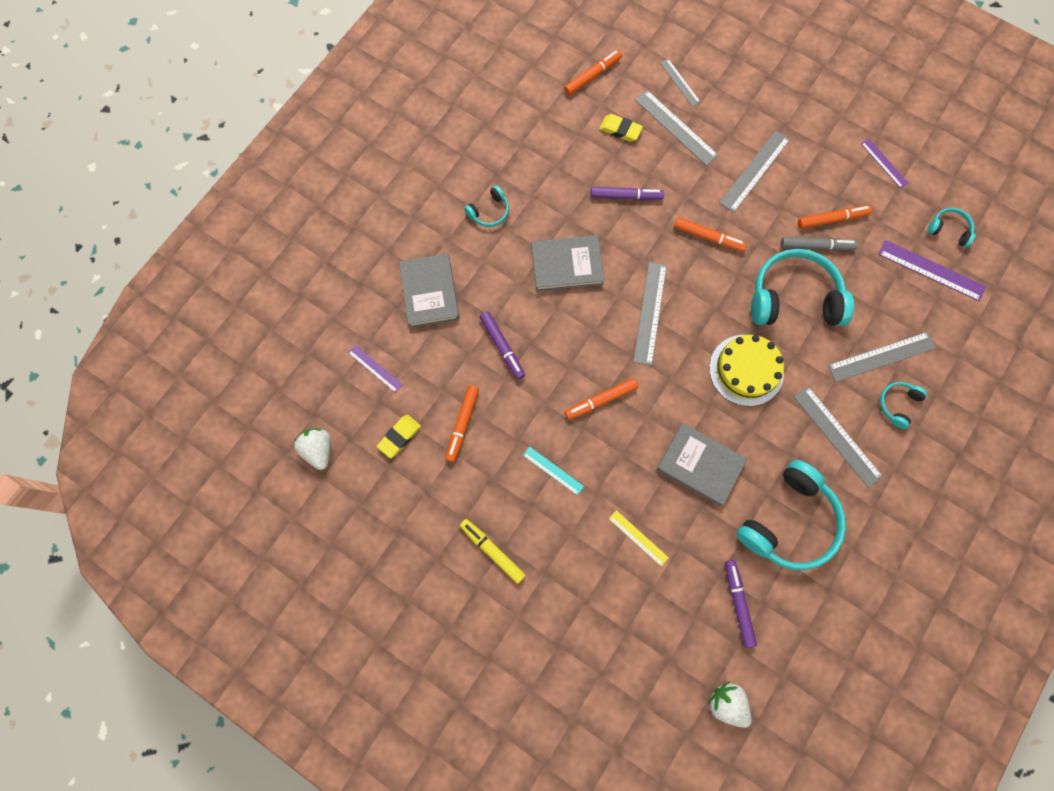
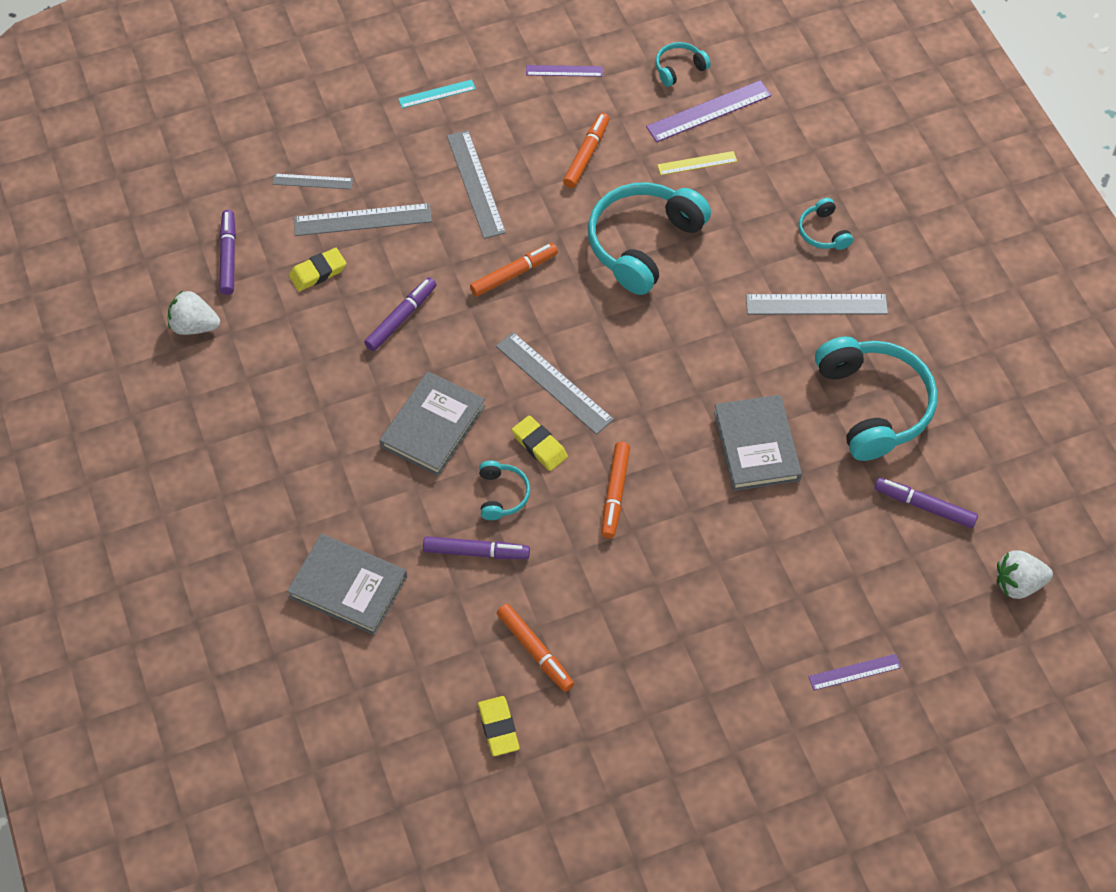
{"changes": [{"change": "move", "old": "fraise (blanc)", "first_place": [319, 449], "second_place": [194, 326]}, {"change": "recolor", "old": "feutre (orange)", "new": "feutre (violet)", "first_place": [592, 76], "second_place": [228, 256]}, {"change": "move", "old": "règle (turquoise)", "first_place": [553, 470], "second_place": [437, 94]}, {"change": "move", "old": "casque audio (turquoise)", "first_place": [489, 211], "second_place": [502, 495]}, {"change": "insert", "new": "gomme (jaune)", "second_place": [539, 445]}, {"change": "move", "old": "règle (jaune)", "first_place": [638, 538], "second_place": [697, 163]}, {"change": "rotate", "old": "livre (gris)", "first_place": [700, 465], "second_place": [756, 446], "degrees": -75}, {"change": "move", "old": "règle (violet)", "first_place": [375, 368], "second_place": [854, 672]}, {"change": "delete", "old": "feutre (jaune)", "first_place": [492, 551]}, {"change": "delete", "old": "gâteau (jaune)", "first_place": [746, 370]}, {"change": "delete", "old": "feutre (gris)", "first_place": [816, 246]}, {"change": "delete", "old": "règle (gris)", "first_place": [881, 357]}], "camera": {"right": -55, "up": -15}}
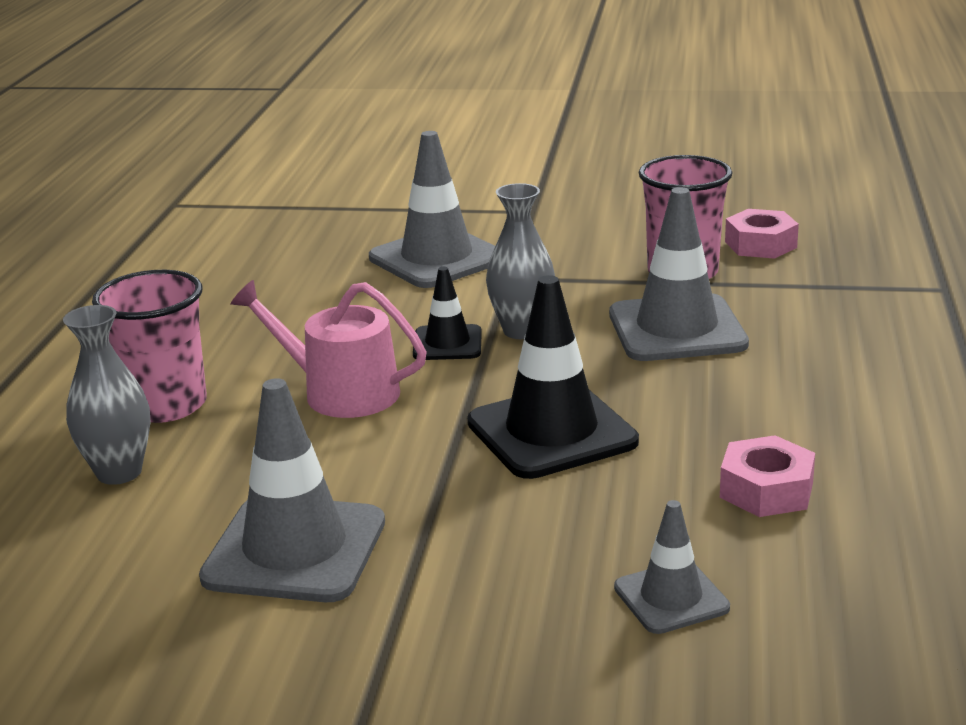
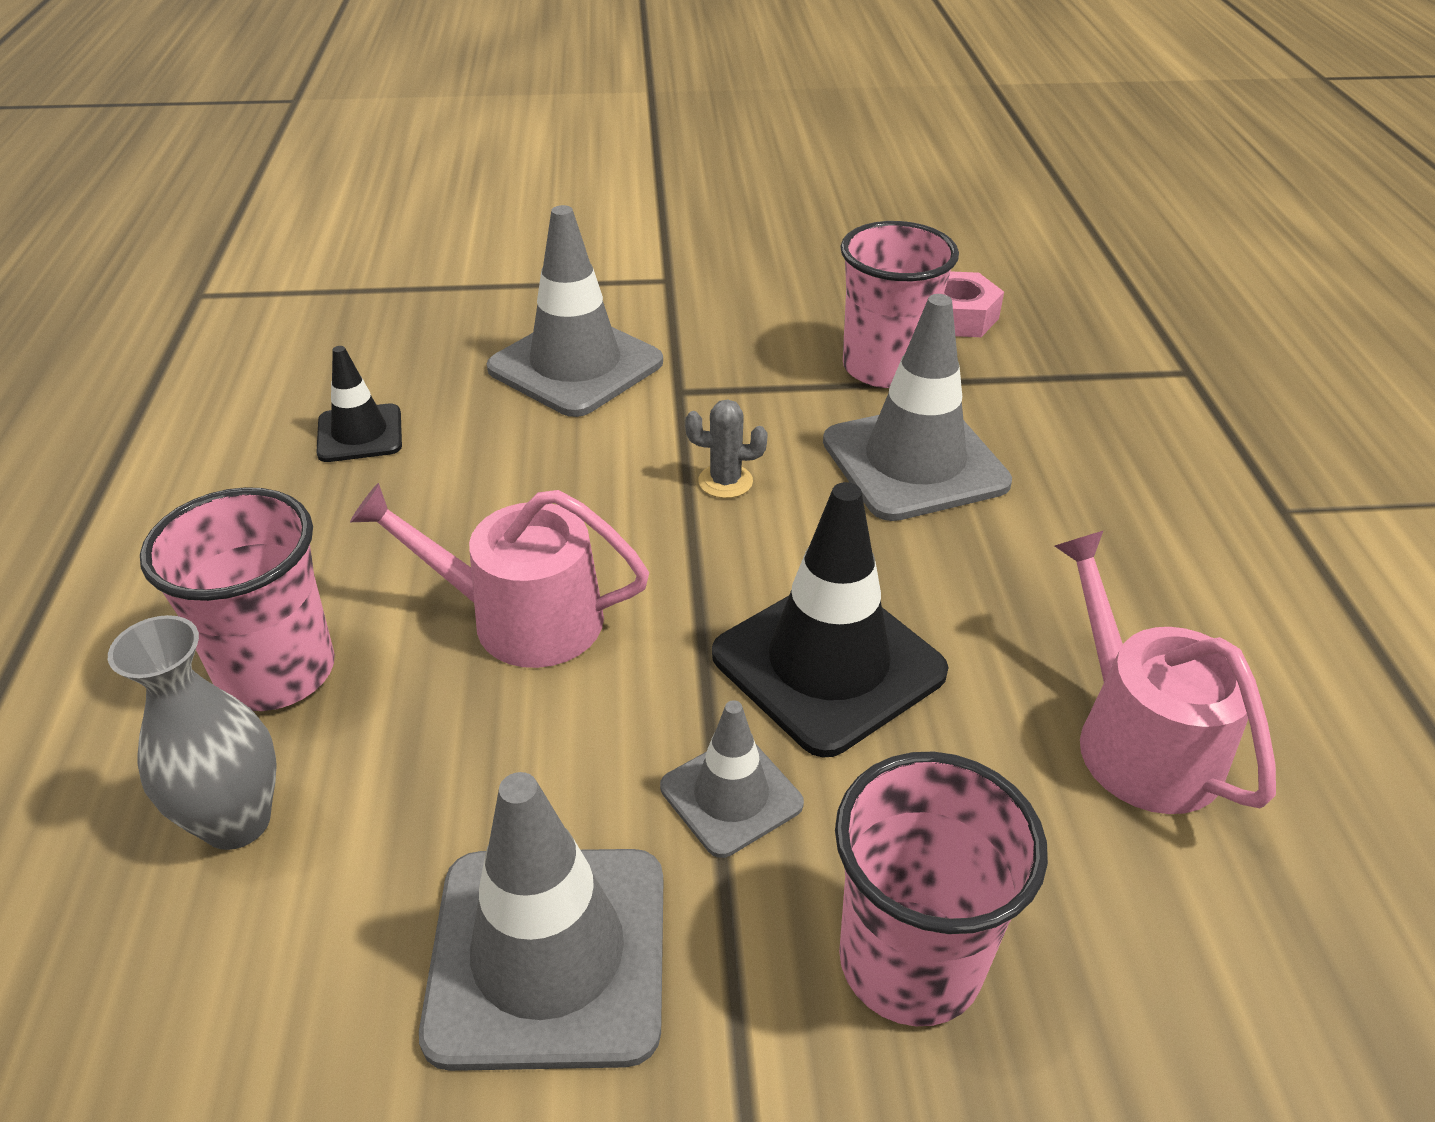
{"changes": [{"change": "move", "old": "cône de chantier (noir)", "first_place": [447, 343], "second_place": [360, 434]}, {"change": "move", "old": "cône de chantier (gris)", "first_place": [671, 598], "second_place": [731, 795]}, {"change": "replace", "old": "vase (gris)", "new": "cactus (gris)", "first_place": [522, 330], "second_place": [725, 481]}, {"change": "insert", "new": "gobelet (rose)", "second_place": [910, 961]}, {"change": "replace", "old": "écrou (rose)", "new": "arrosoir (rose)", "first_place": [766, 490], "second_place": [1137, 739]}], "camera": {"right": -15, "up": 15}}
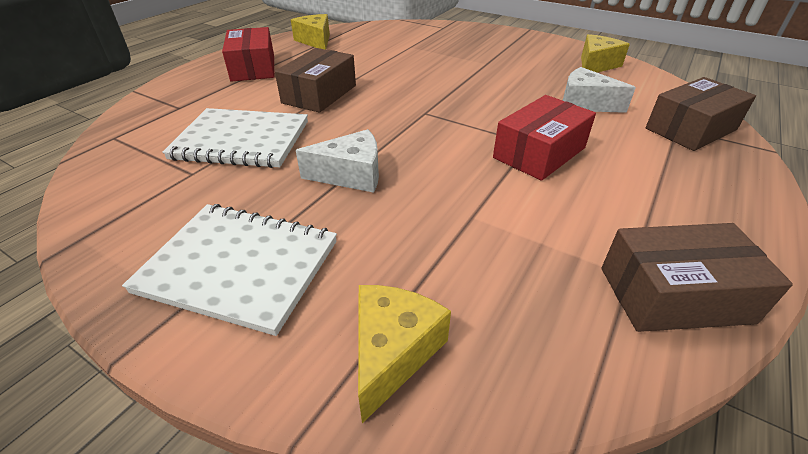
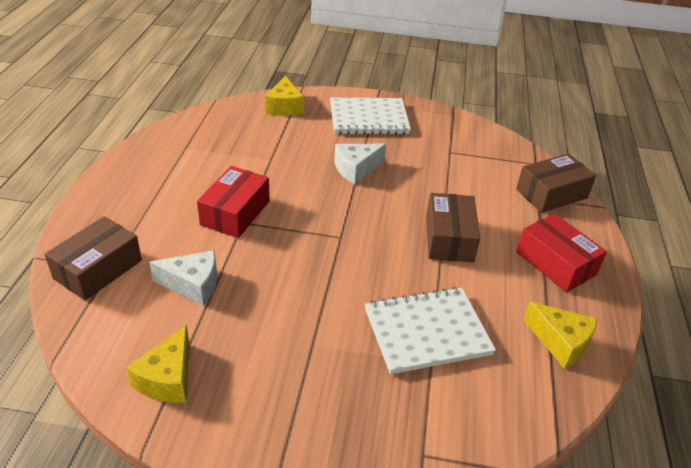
{"changes": [{"change": "move", "old": "carnet (blanc)", "first_place": [241, 140], "second_place": [427, 332]}, {"change": "move", "old": "boîte (marron)", "first_place": [674, 294], "second_place": [551, 194]}], "camera": {"right": 155, "up": 0}}
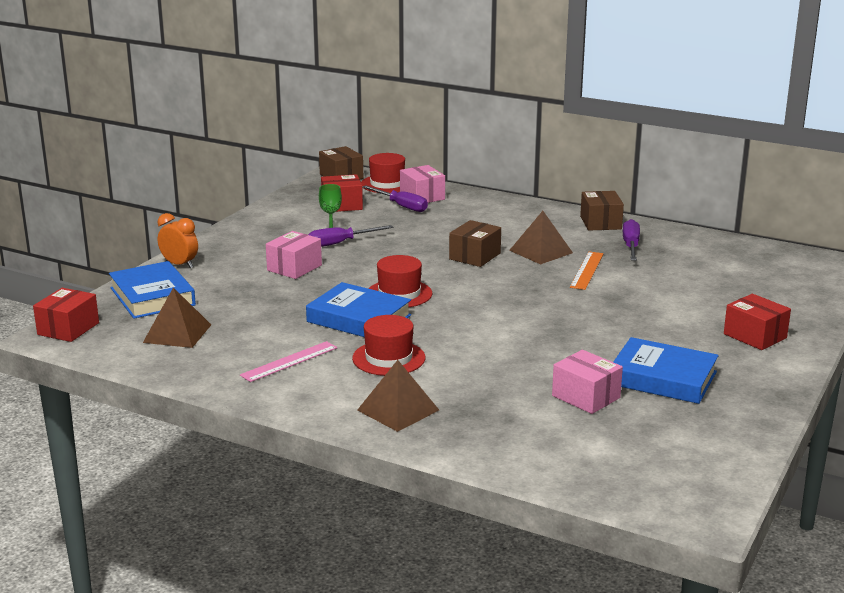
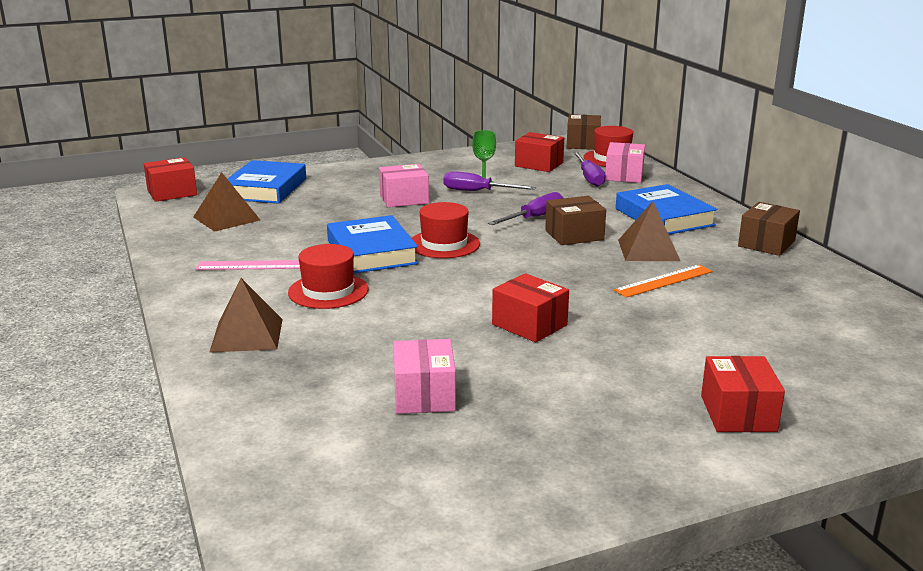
{"changes": [{"change": "move", "old": "tournevis (violet)", "first_place": [631, 246], "second_place": [534, 218]}, {"change": "insert", "new": "boîte (rouge)", "second_place": [529, 325]}, {"change": "move", "old": "livre (bleu)", "first_place": [662, 378], "second_place": [664, 217]}, {"change": "delete", "old": "réveil (orange)", "first_place": [179, 265]}], "camera": {"right": 40, "up": 0}}
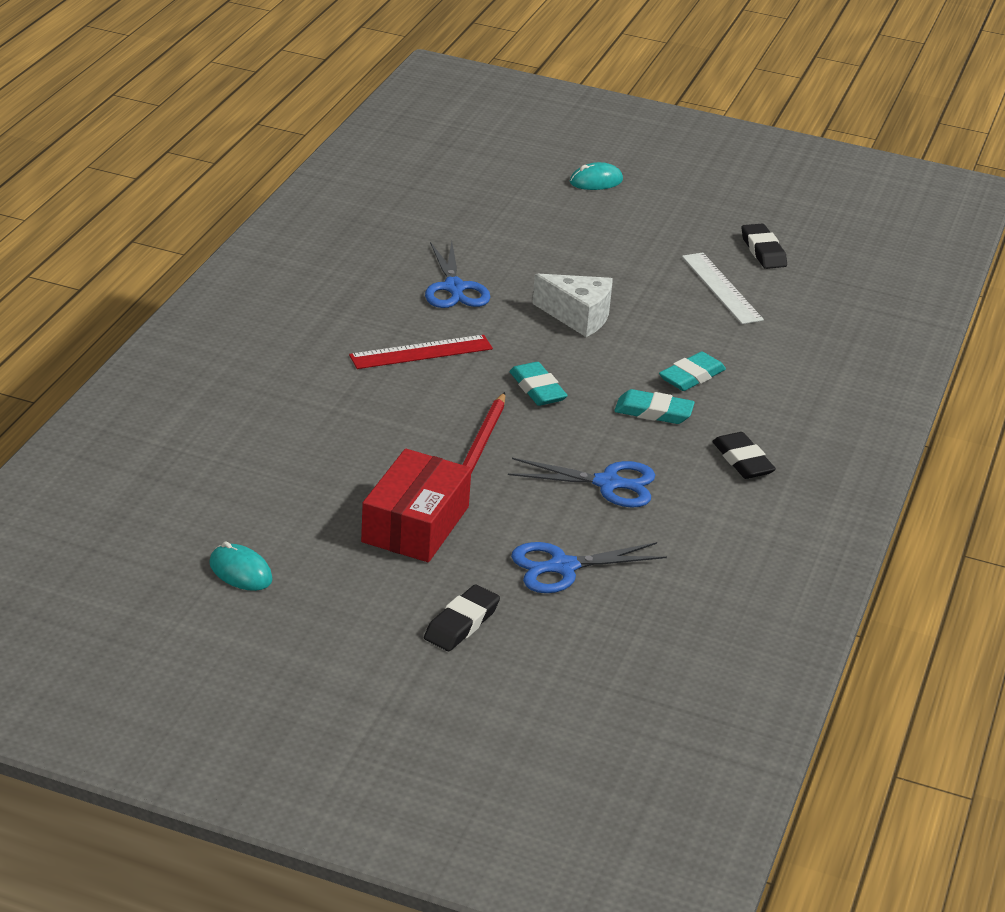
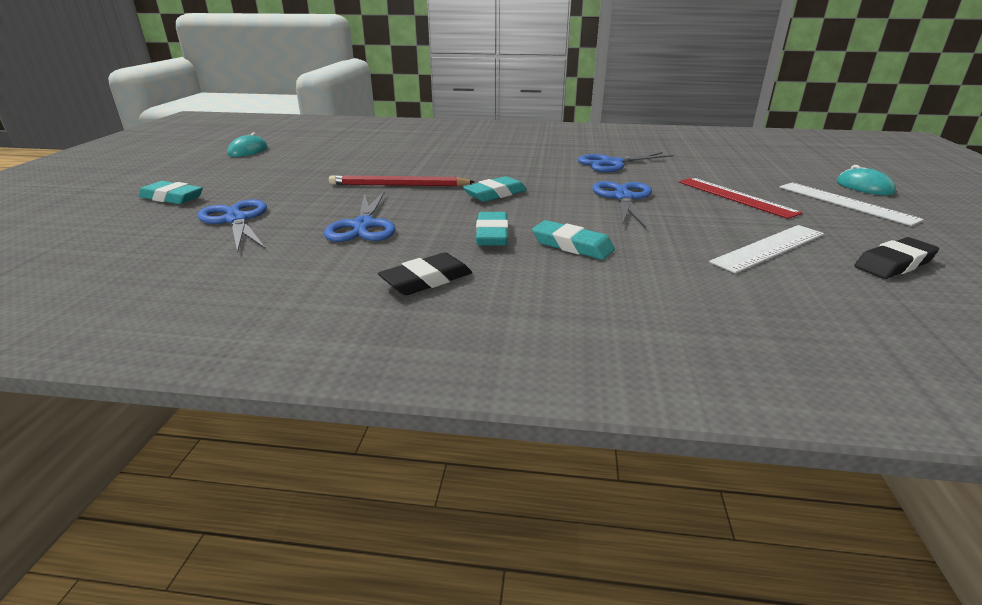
{"changes": [{"change": "recolor", "old": "gomme (noir)", "new": "gomme (turquoise)", "first_place": [461, 623], "second_place": [172, 198]}, {"change": "replace", "old": "fromage (blanc)", "new": "ciseaux (bleu)", "first_place": [578, 316], "second_place": [623, 198]}, {"change": "move", "old": "règle (rouge)", "first_place": [421, 352], "second_place": [735, 197]}, {"change": "insert", "new": "règle (blanc)", "second_place": [845, 203]}, {"change": "delete", "old": "boîte (rouge)", "first_place": [415, 524]}], "camera": {"right": 80, "up": -5}}
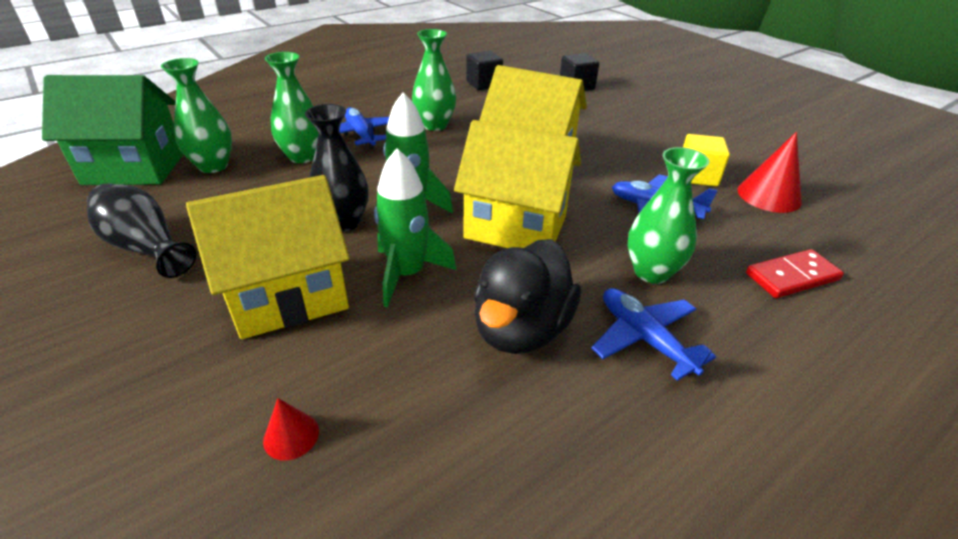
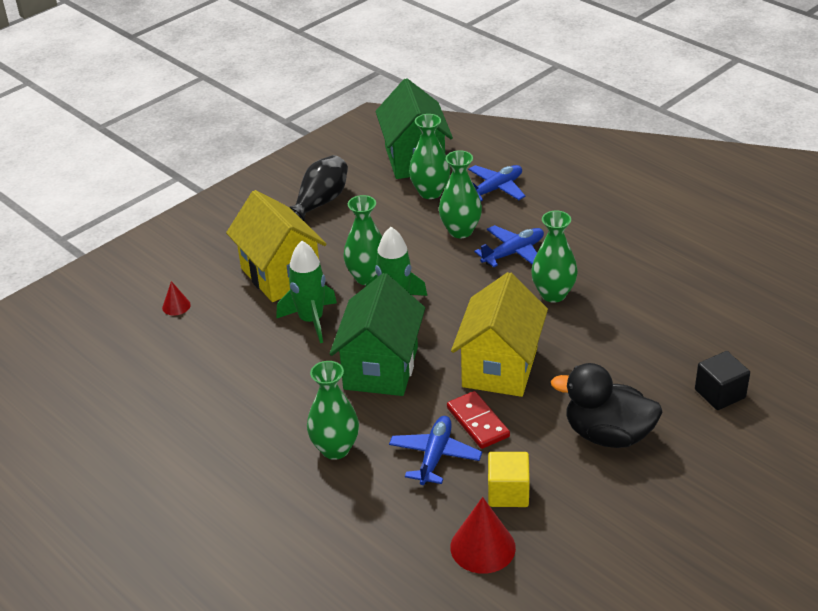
{"changes": [{"change": "recolor", "old": "maison (jaune)", "new": "maison (vert)", "first_place": [515, 227], "second_place": [381, 368]}, {"change": "recolor", "old": "vase (noir)", "new": "vase (vert)", "first_place": [344, 222], "second_place": [367, 277]}, {"change": "move", "old": "domino (rouge)", "first_place": [792, 276], "second_place": [478, 422]}, {"change": "move", "old": "avion (bleu)", "first_place": [644, 338], "second_place": [495, 189]}, {"change": "move", "old": "canard (noir)", "first_place": [521, 329], "second_place": [608, 435]}, {"change": "delete", "old": "cube (noir)", "first_place": [483, 84]}], "camera": {"right": 85, "up": 0}}
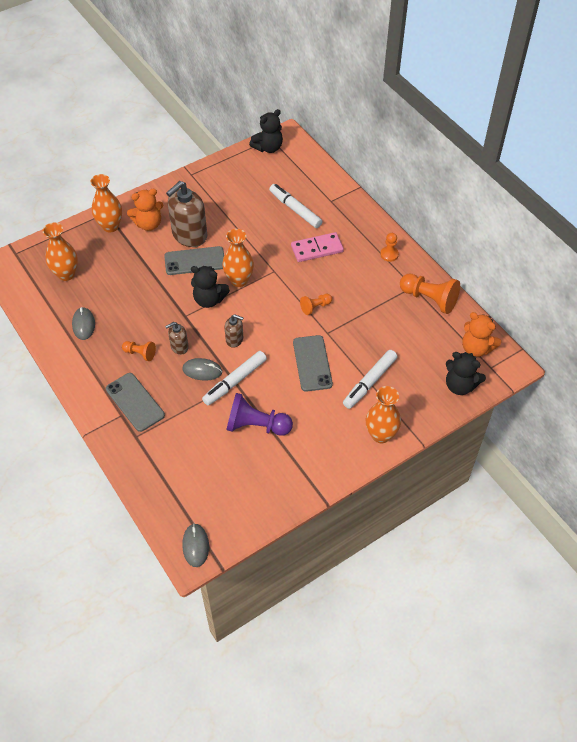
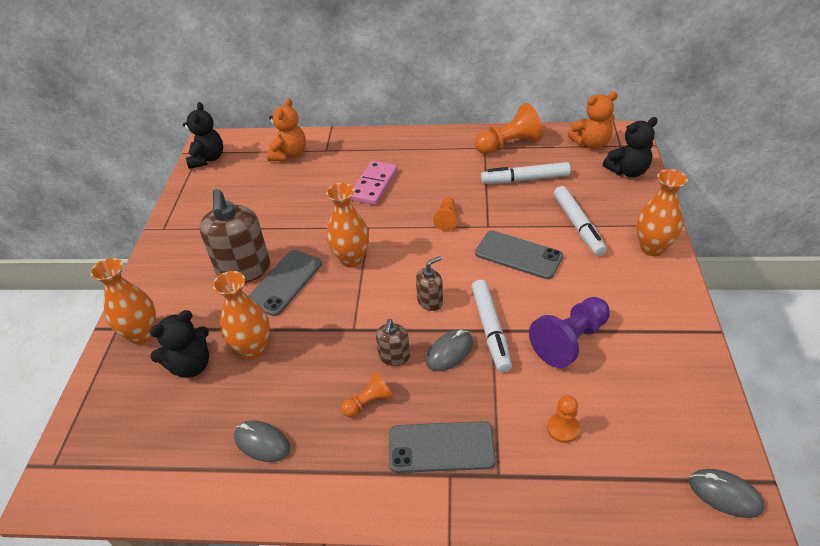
{"changes": [{"change": "move", "old": "ours en peluche (noir)", "first_place": [209, 300], "second_place": [191, 365]}, {"change": "move", "old": "vase (orange)", "first_place": [66, 274], "second_place": [253, 349]}, {"change": "move", "old": "ours en peluche (orange)", "first_place": [148, 224], "second_place": [289, 154]}, {"change": "move", "old": "feutre (blanc)", "first_place": [295, 209], "second_place": [525, 179]}, {"change": "move", "old": "pion (orange)", "first_place": [389, 254], "second_place": [563, 428]}], "camera": {"right": -50, "up": -10}}
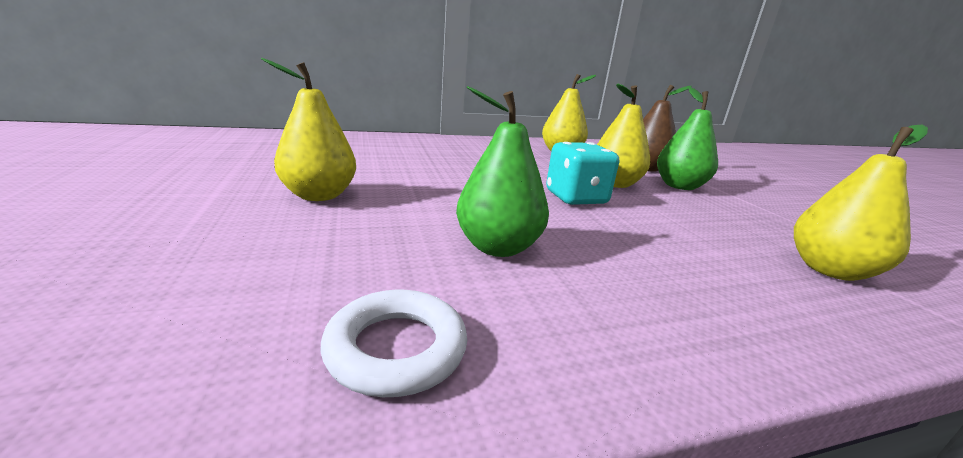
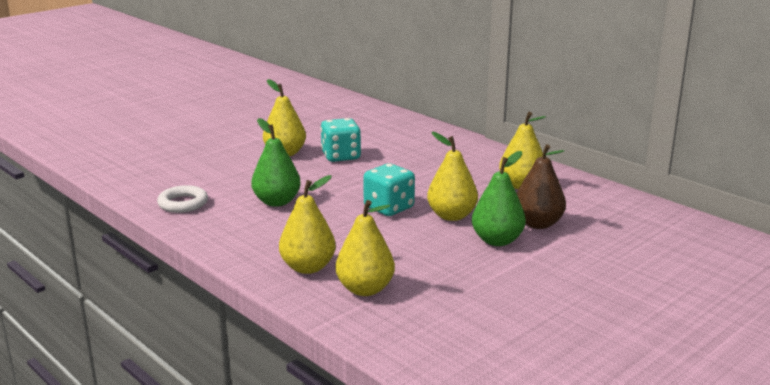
{"changes": [{"change": "insert", "new": "poire (jaune)", "second_place": [308, 267]}, {"change": "insert", "new": "dé (turquoise)", "second_place": [341, 156]}], "camera": {"right": 65, "up": 0}}
